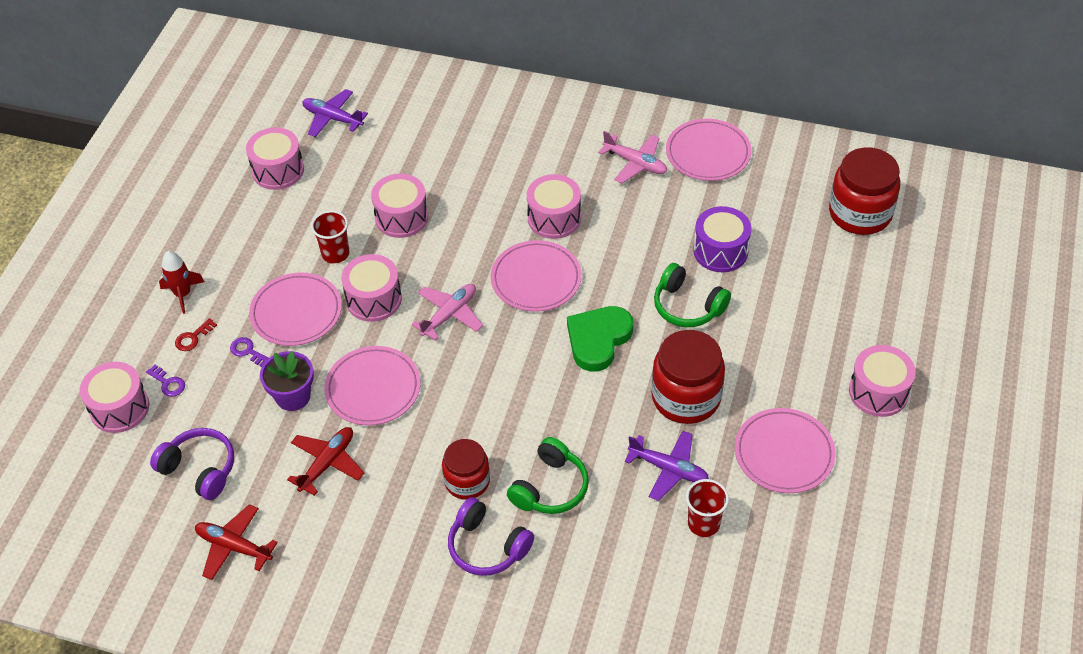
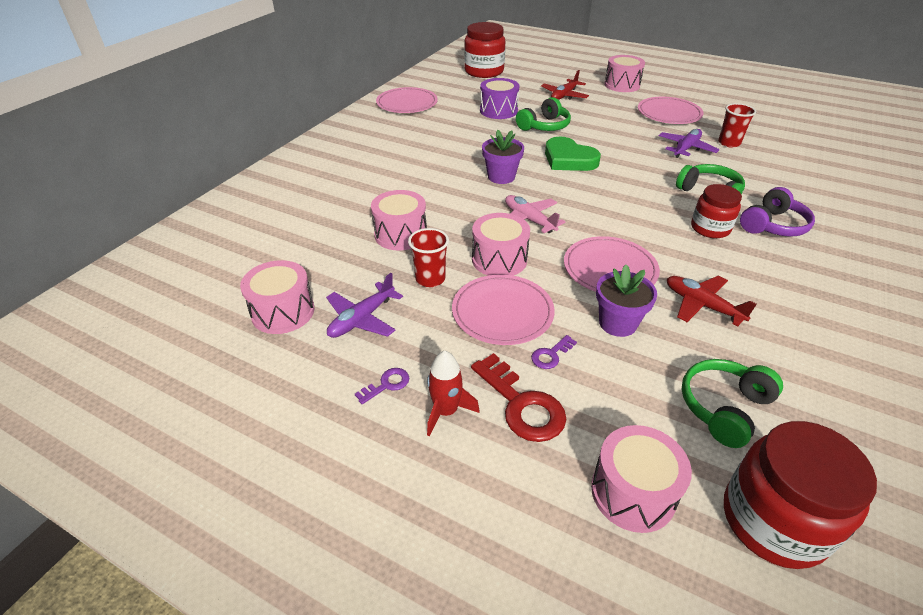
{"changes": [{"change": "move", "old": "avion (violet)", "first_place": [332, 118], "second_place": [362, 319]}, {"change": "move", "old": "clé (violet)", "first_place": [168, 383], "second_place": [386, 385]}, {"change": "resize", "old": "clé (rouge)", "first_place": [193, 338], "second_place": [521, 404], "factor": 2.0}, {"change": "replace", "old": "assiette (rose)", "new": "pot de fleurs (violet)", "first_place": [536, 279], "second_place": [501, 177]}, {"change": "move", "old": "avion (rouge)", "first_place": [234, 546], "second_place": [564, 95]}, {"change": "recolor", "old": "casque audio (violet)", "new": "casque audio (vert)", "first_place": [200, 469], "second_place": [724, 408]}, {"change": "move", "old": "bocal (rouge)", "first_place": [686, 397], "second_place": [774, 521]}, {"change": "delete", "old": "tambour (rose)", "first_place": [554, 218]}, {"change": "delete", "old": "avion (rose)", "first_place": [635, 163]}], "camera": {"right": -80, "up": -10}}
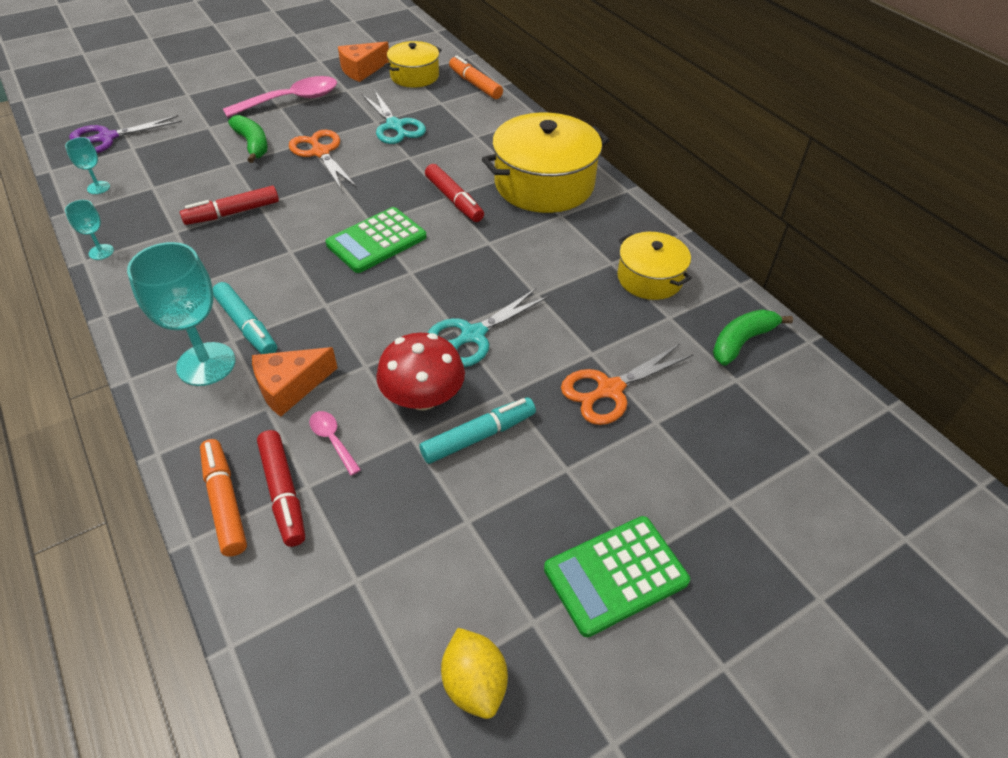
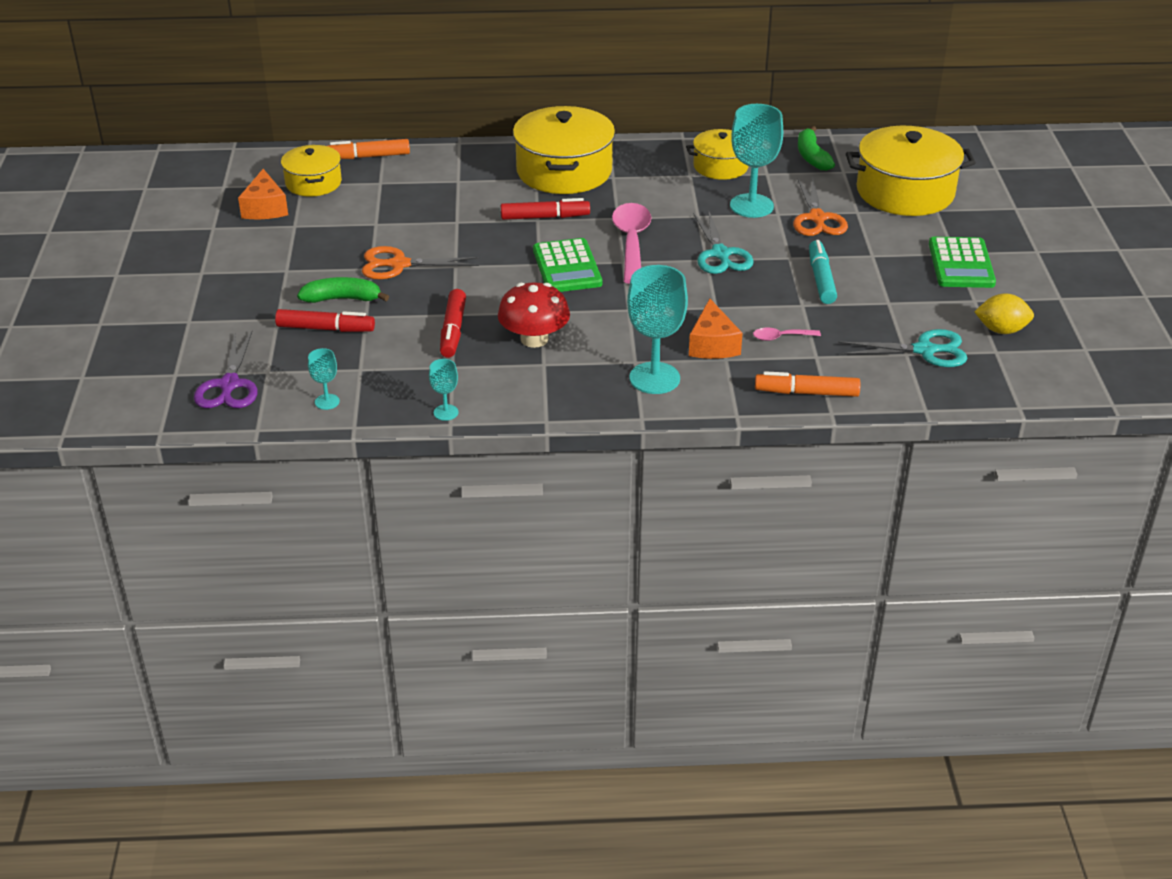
{"changes": [{"change": "move", "old": "feutre (rouge)", "first_place": [283, 493], "second_place": [325, 329]}, {"change": "move", "old": "champignon (rouge)", "first_place": [423, 397], "second_place": [534, 339]}, {"change": "move", "old": "cuillère (rose)", "first_place": [291, 100], "second_place": [631, 242]}, {"change": "insert", "new": "verre à pied (turquoise)", "second_place": [751, 206]}, {"change": "move", "old": "ciseaux (turquoise)", "first_place": [395, 126], "second_place": [925, 350]}, {"change": "insert", "new": "marmite (jaune)", "second_place": [905, 192]}, {"change": "delete", "old": "feutre (turquoise)", "first_place": [246, 326]}], "camera": {"right": -60, "up": -10}}
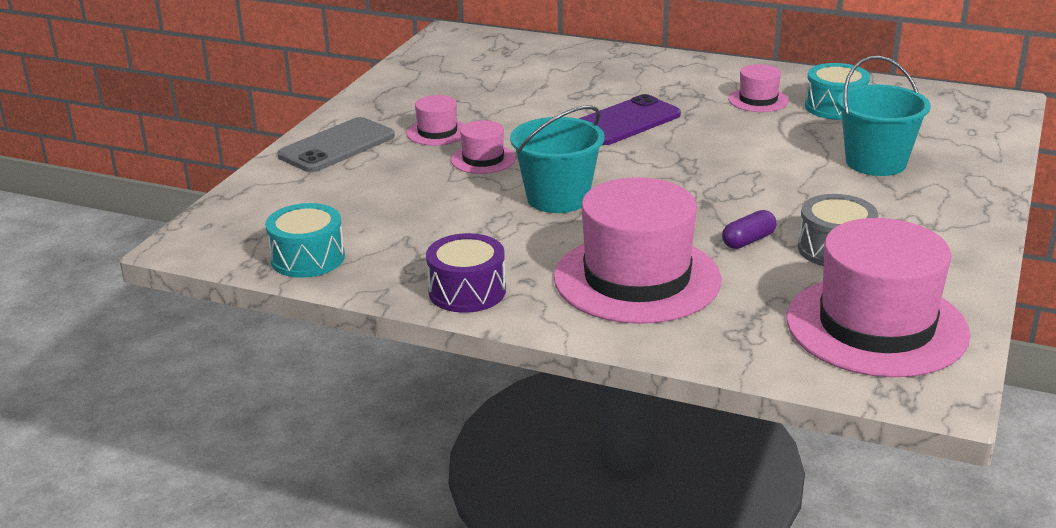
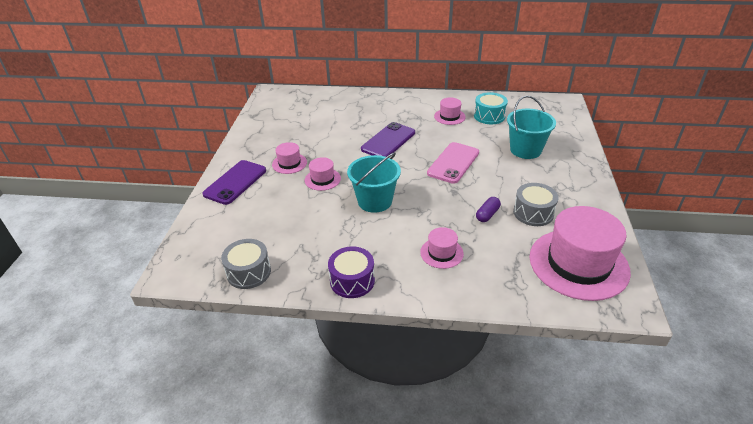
{"changes": [{"change": "recolor", "old": "téléphone (gris)", "new": "téléphone (violet)", "first_place": [337, 146], "second_place": [235, 182]}, {"change": "recolor", "old": "tambour (turquoise)", "new": "tambour (gris)", "first_place": [307, 258], "second_place": [249, 272]}, {"change": "resize", "old": "chapeau (rose)", "first_place": [637, 278], "second_place": [441, 253], "factor": 0.46}, {"change": "insert", "new": "téléphone (rose)", "second_place": [453, 163]}], "camera": {"right": -15, "up": 10}}
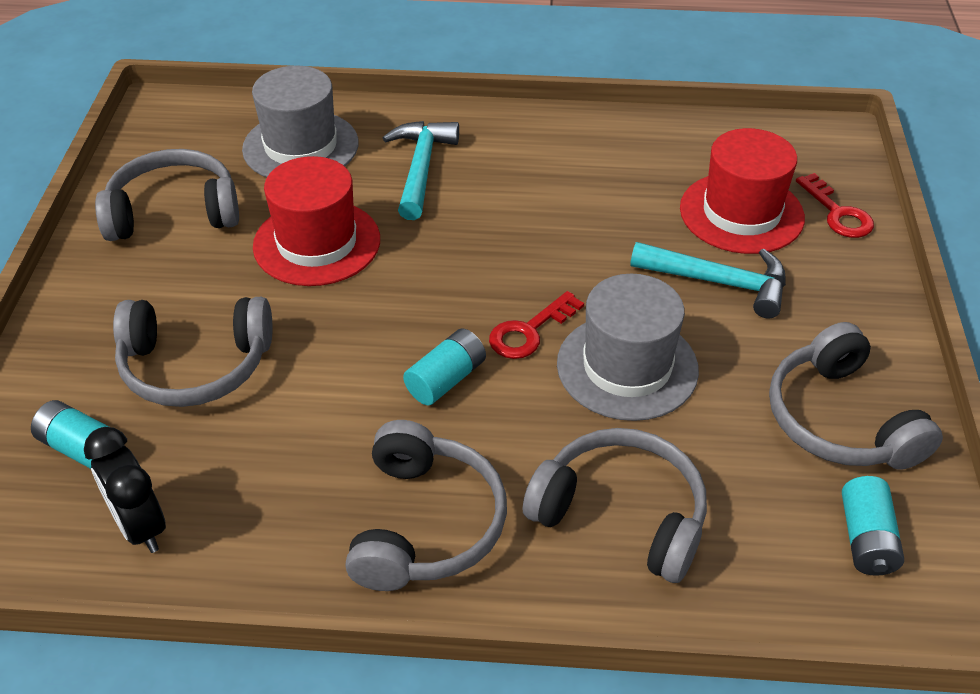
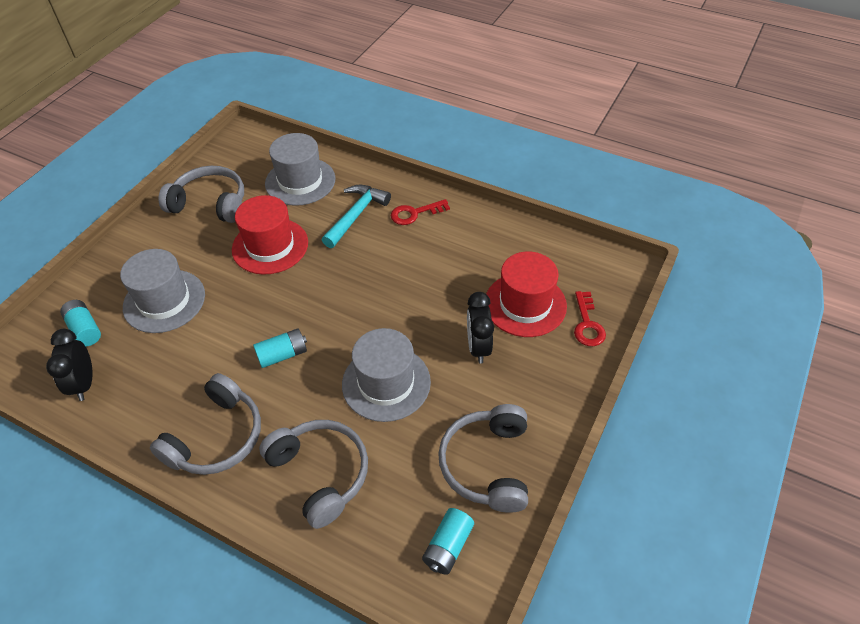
{"changes": [{"change": "replace", "old": "casque audio (gris)", "new": "chapeau (gris)", "first_place": [195, 366], "second_place": [164, 301]}, {"change": "move", "old": "clé (rouge)", "first_place": [529, 331], "second_place": [415, 213]}, {"change": "replace", "old": "marteau (turquoise)", "new": "réveil (noir)", "first_place": [719, 282], "second_place": [478, 347]}], "camera": {"right": 25, "up": 5}}
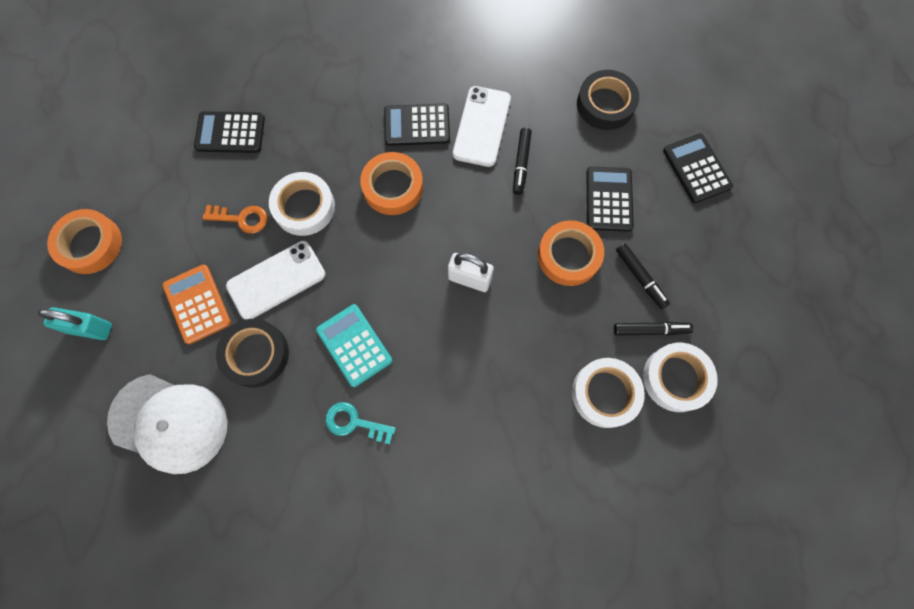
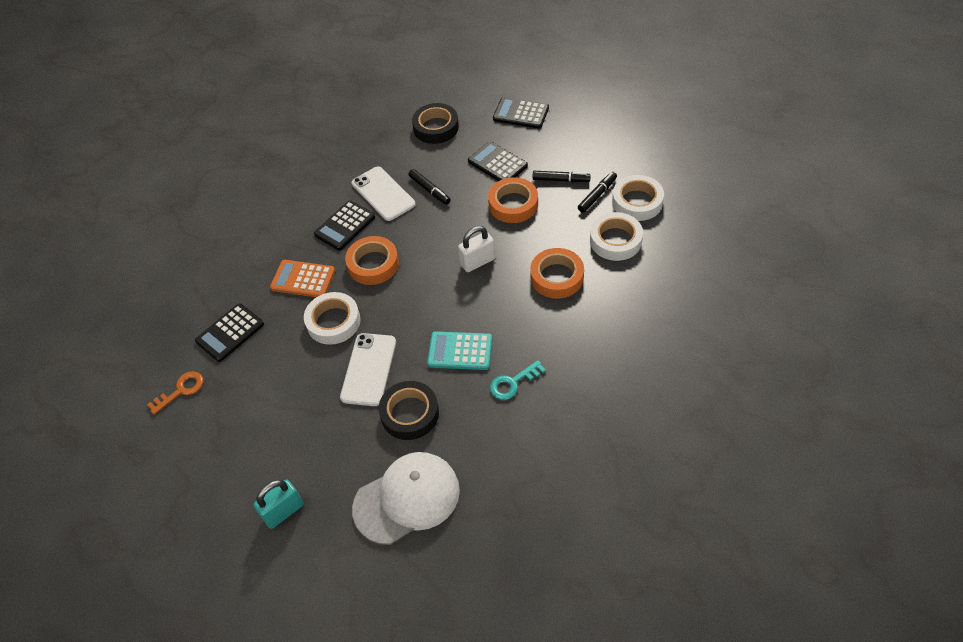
{"changes": [{"change": "move", "old": "clé (orange)", "first_place": [241, 218], "second_place": [181, 390]}, {"change": "move", "old": "calculatrice (orange)", "first_place": [197, 304], "second_place": [303, 279]}, {"change": "move", "old": "ruban adhésif (orange)", "first_place": [90, 244], "second_place": [557, 277]}], "camera": {"right": -45, "up": -20}}
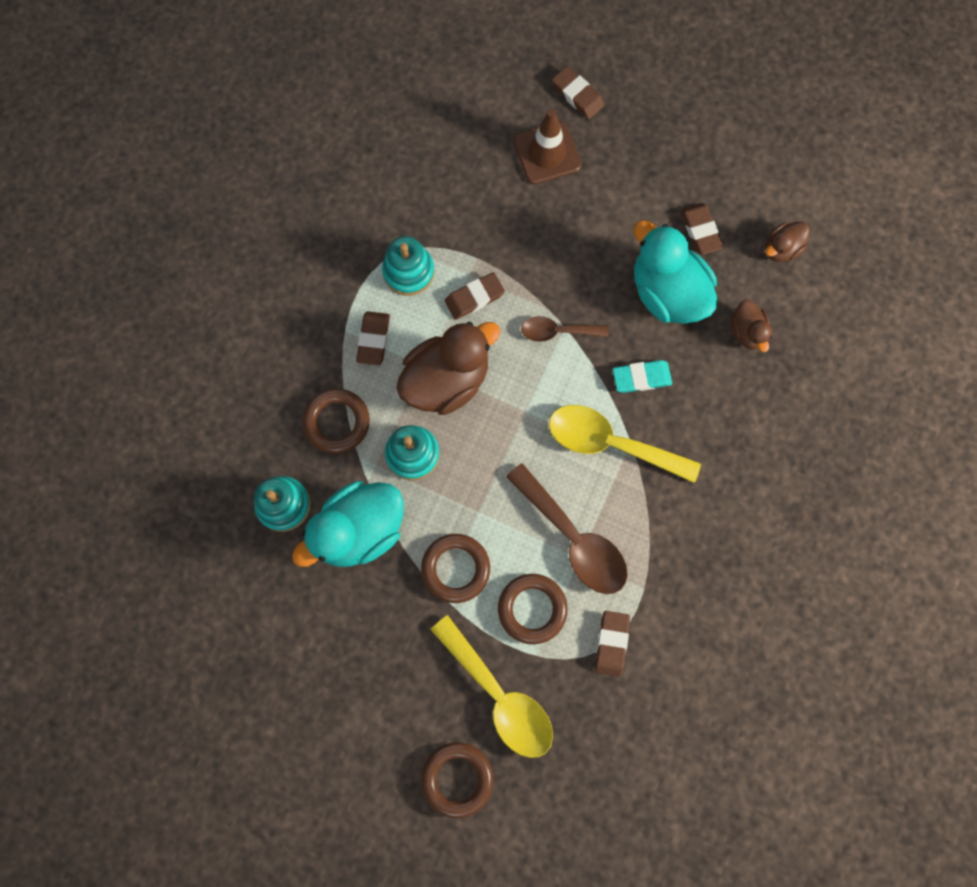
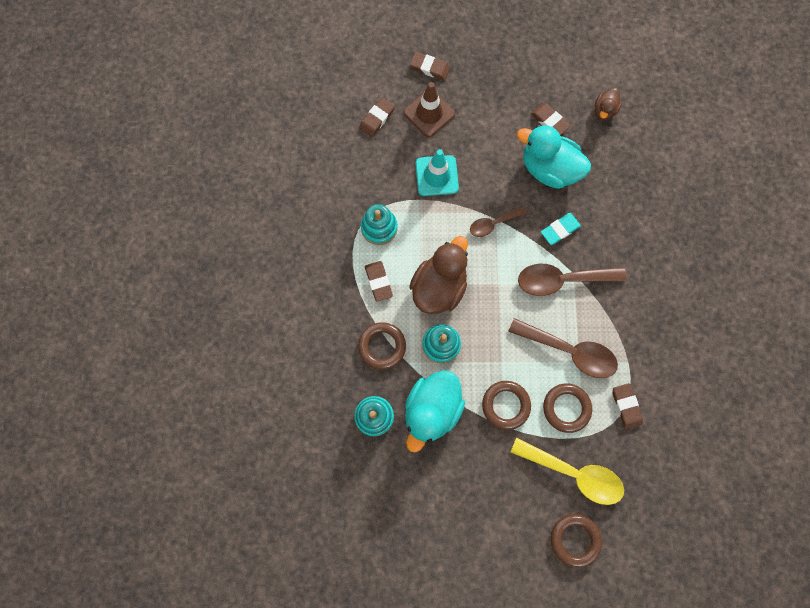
{"changes": [{"change": "move", "old": "gomme (marron)", "first_place": [474, 298], "second_place": [377, 119]}, {"change": "insert", "new": "cône de chantier (turquoise)", "second_place": [437, 176]}, {"change": "recolor", "old": "cuillère (jaune)", "new": "cuillère (marron)", "first_place": [611, 443], "second_place": [562, 280]}, {"change": "delete", "old": "canard (marron)", "first_place": [747, 332]}], "camera": {"right": -25, "up": 0}}
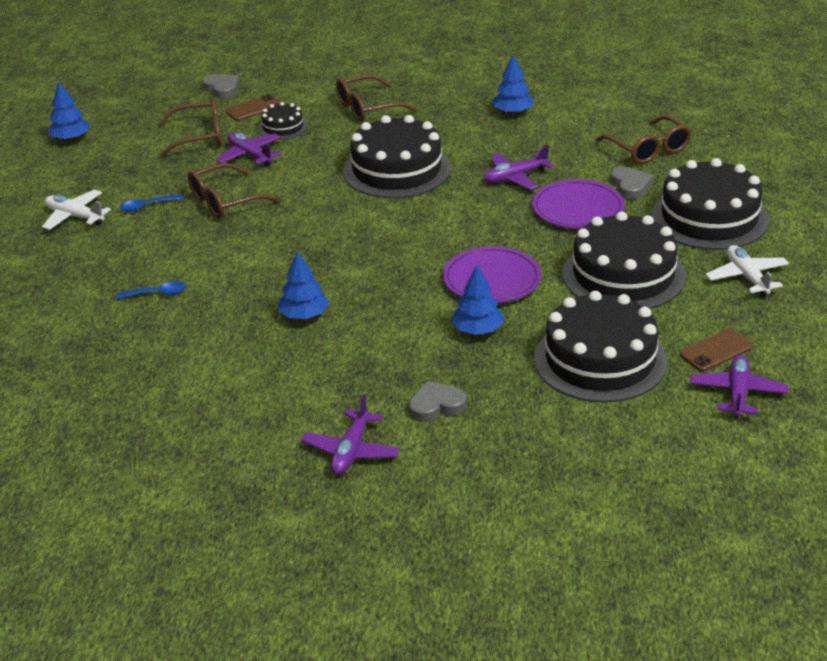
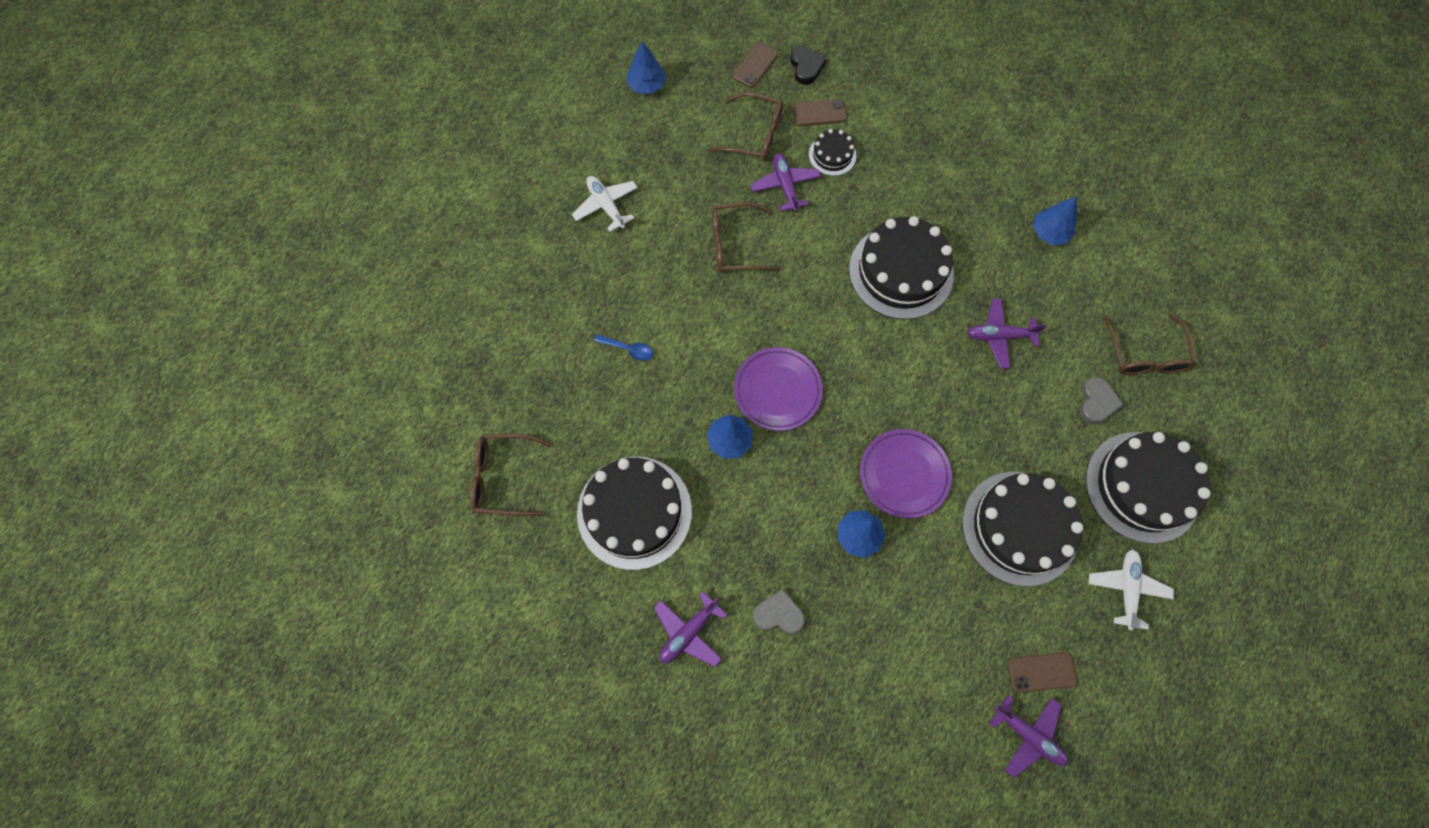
{"changes": [{"change": "move", "old": "lunettes (marron)", "first_place": [367, 108], "second_place": [503, 478]}, {"change": "move", "old": "gâteau (noir)", "first_place": [600, 360], "second_place": [634, 512]}, {"change": "insert", "new": "téléphone (marron)", "second_place": [755, 65]}, {"change": "move", "old": "assiette (violet)", "first_place": [578, 209], "second_place": [777, 390]}, {"change": "recolor", "old": "cœur (gris)", "new": "cœur (noir)", "first_place": [222, 89], "second_place": [806, 67]}, {"change": "rotate", "old": "avion (violet)", "first_place": [737, 393], "second_place": [1028, 735], "degrees": 90}, {"change": "delete", "old": "cuillère (bleu)", "first_place": [147, 206]}], "camera": {"right": 25, "up": 35}}
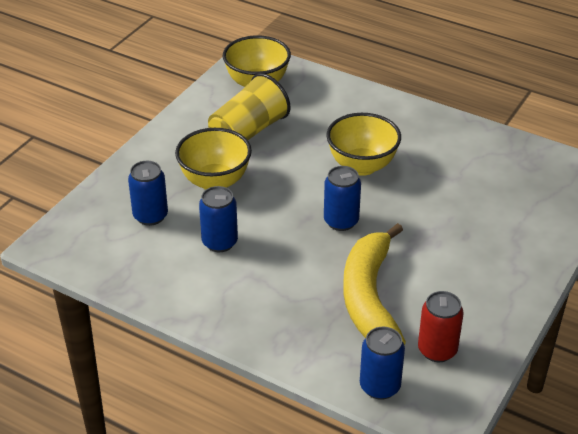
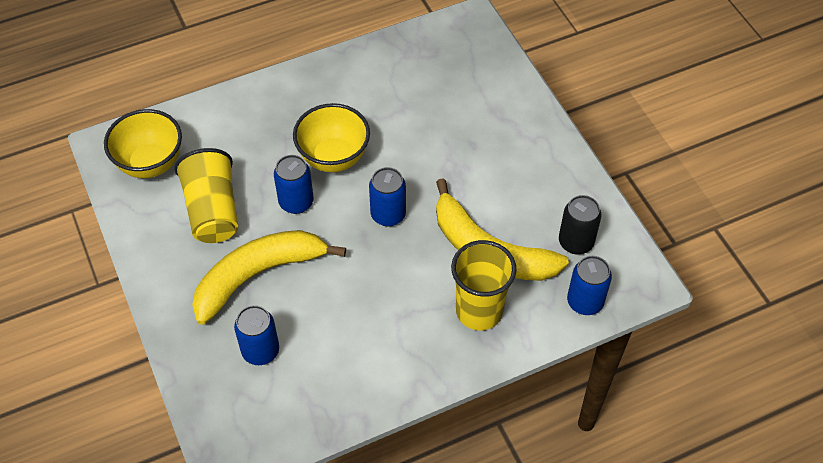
{"changes": [{"change": "replace", "old": "bol (jaune)", "new": "banane (jaune)", "first_place": [215, 182], "second_place": [258, 275]}, {"change": "move", "old": "canette (bleu)", "first_place": [220, 242], "second_place": [296, 202]}, {"change": "insert", "new": "gobelet (jaune)", "second_place": [479, 311]}, {"change": "recolor", "old": "canette (rouge)", "new": "canette (noir)", "first_place": [437, 350], "second_place": [576, 242]}], "camera": {"right": -55, "up": 15}}
